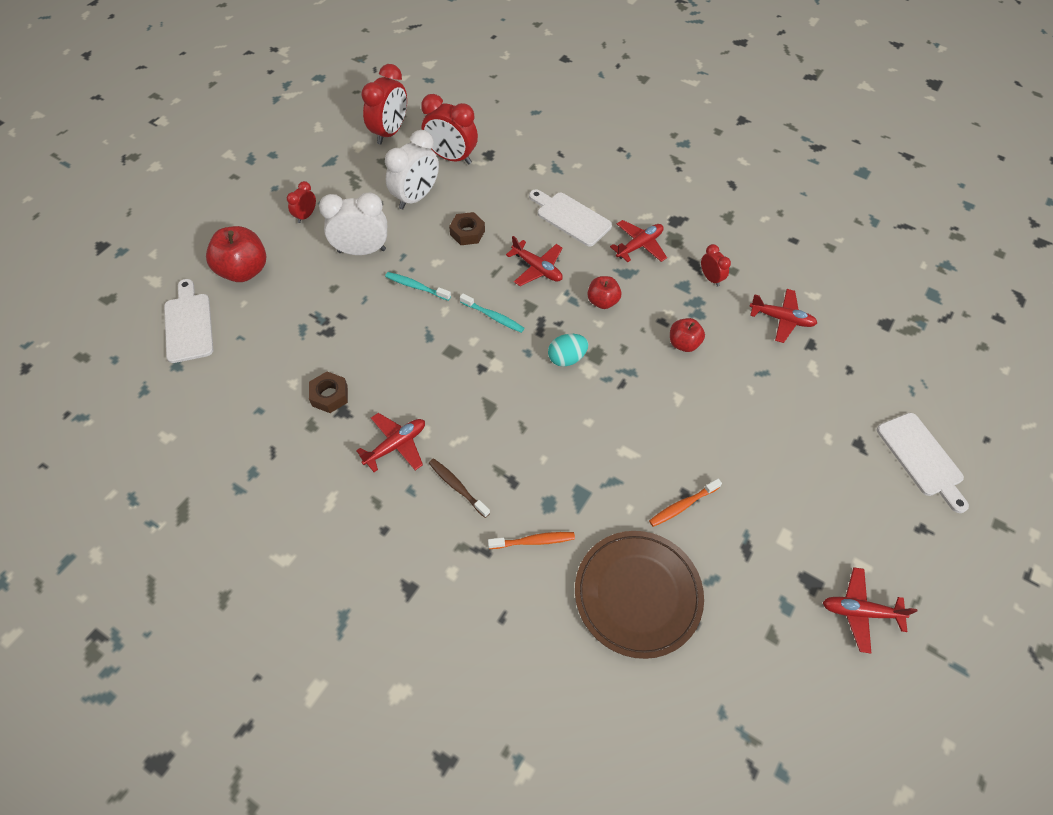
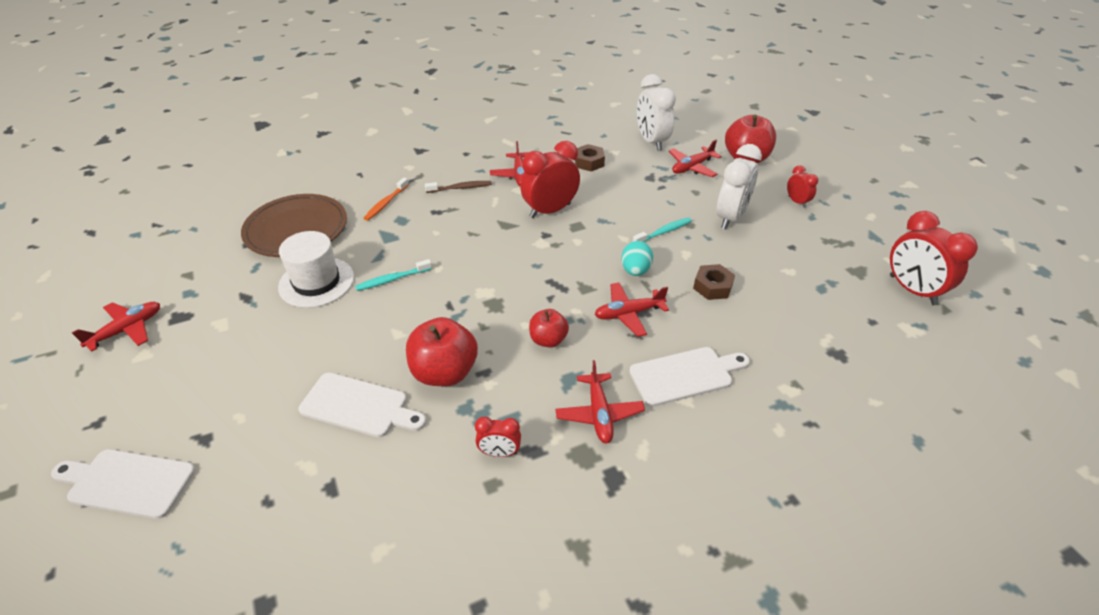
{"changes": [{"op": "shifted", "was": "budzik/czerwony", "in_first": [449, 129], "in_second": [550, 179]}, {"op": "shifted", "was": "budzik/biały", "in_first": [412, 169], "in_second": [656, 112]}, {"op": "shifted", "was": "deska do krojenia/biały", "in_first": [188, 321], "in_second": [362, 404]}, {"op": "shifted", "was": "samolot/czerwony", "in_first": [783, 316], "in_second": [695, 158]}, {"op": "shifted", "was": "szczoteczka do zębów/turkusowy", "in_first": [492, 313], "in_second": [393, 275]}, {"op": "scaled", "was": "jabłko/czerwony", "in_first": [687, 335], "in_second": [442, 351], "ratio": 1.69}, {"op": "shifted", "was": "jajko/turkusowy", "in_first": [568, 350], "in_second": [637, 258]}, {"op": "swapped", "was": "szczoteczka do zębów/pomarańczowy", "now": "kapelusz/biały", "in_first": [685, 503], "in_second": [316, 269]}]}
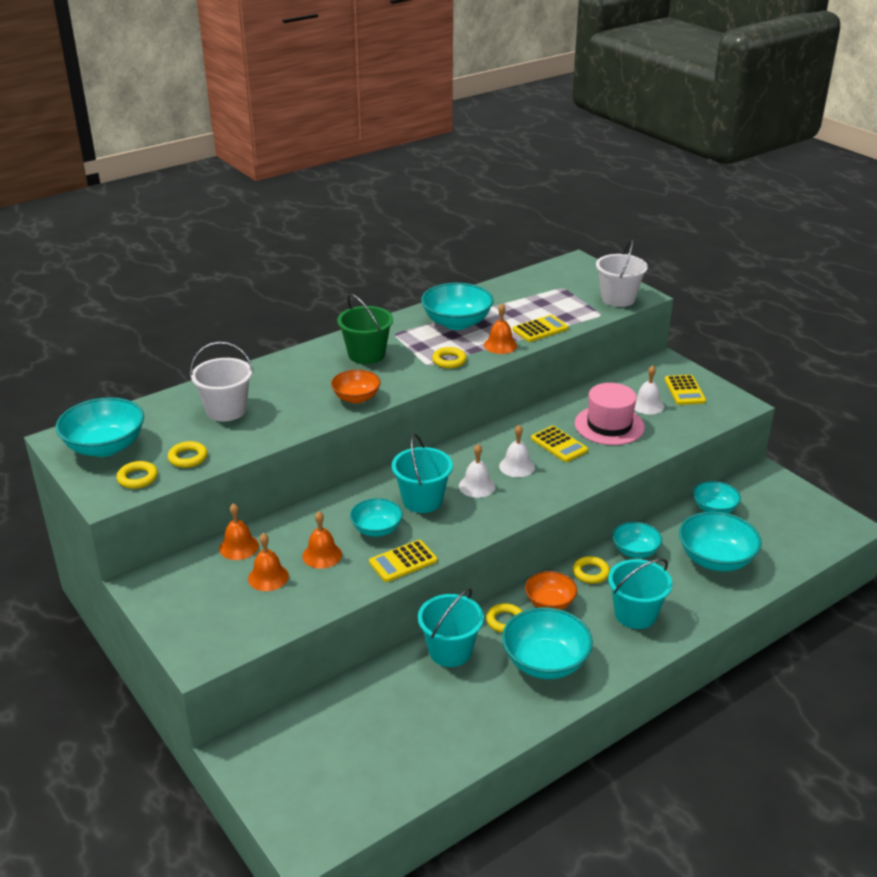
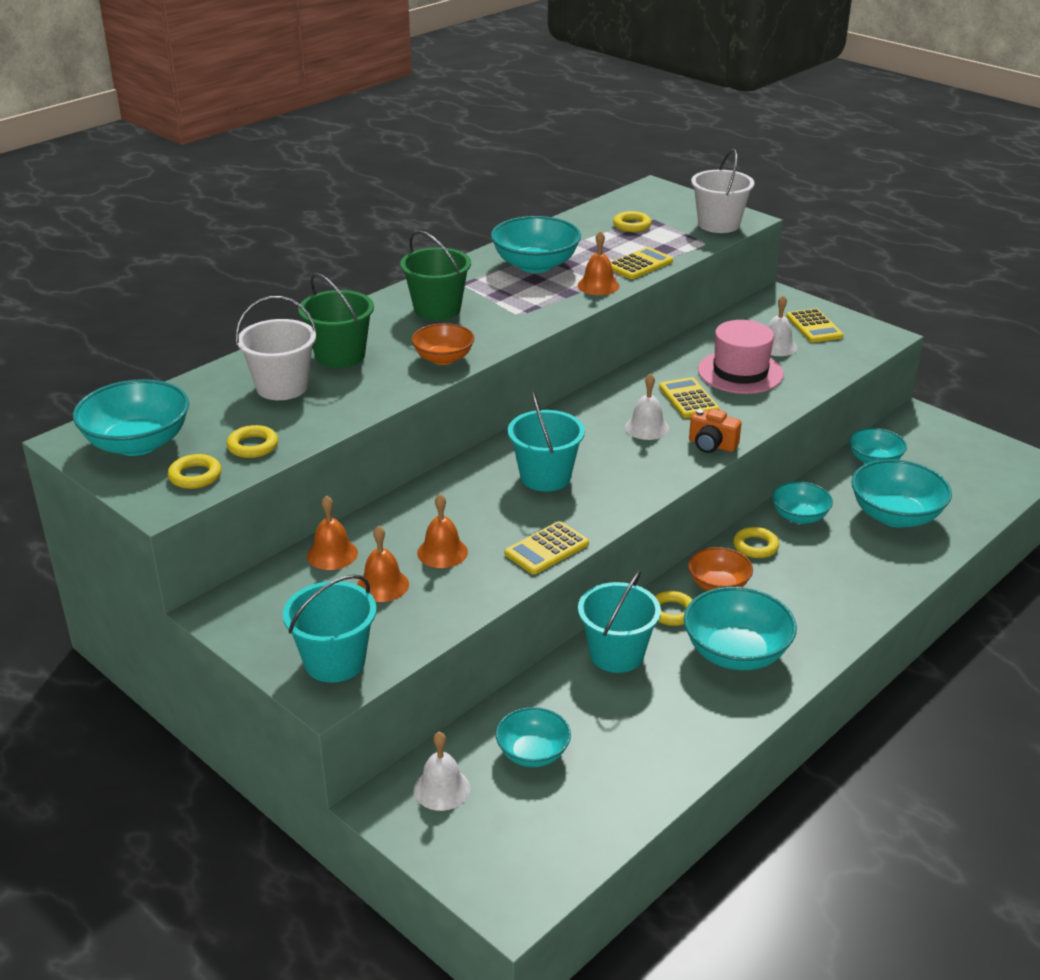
{"changes": [{"op": "shifted", "was": "pierścień/żółty", "in_first": [449, 358], "in_second": [632, 221]}, {"op": "rotated", "was": "kalkulator/żółty", "in_first": [559, 444], "in_second": [689, 397], "clockwise": -150}, {"op": "shifted", "was": "dzwonek/biały", "in_first": [477, 471], "in_second": [442, 771]}, {"op": "shifted", "was": "miska/turkusowy", "in_first": [376, 517], "in_second": [533, 737]}, {"op": "shifted", "was": "wiadro/turkusowy", "in_first": [640, 593], "in_second": [330, 628]}, {"op": "new", "now": "wiadro/zielony", "in_second": [336, 320]}, {"op": "new", "now": "aparat fotograficzny/pomarańczowy", "in_second": [715, 431]}]}
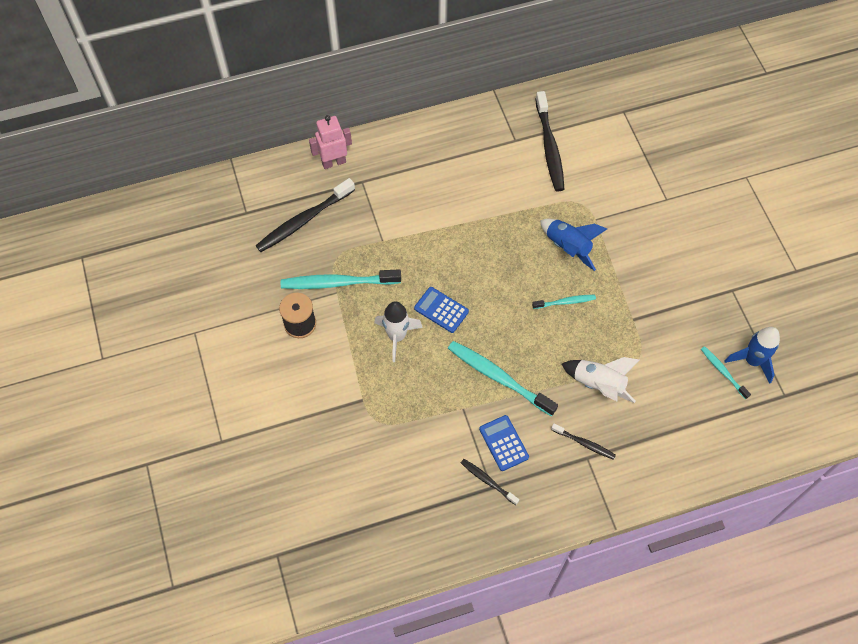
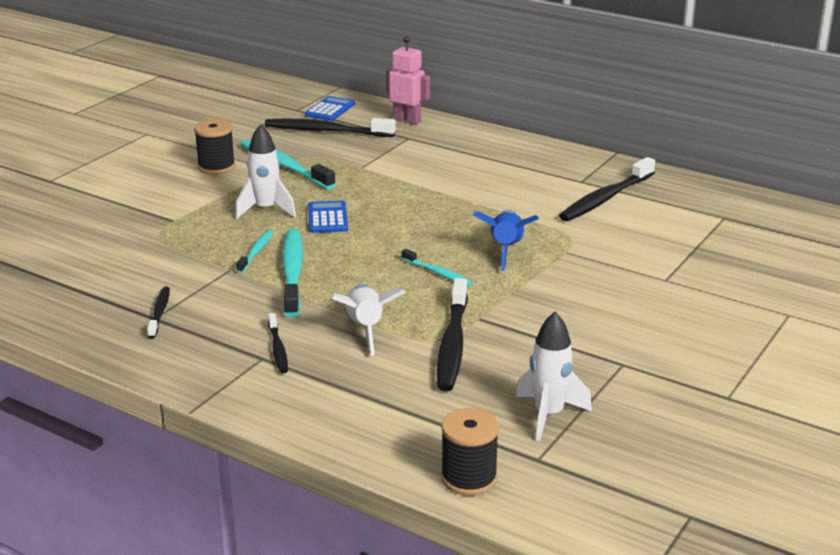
{"changes": [{"op": "repainted", "was": "rakieta/niebieski", "now": "rakieta/biały", "in_first": [752, 355], "in_second": [554, 376]}, {"op": "shifted", "was": "szczoteczka do zębów/turkusowy", "in_first": [726, 372], "in_second": [254, 251]}, {"op": "shifted", "was": "kalkulator/niebieski", "in_first": [504, 443], "in_second": [330, 108]}, {"op": "new", "now": "szczoteczka do zębów/czarny", "in_second": [452, 334]}, {"op": "new", "now": "szpulka/czarny", "in_second": [470, 452]}]}
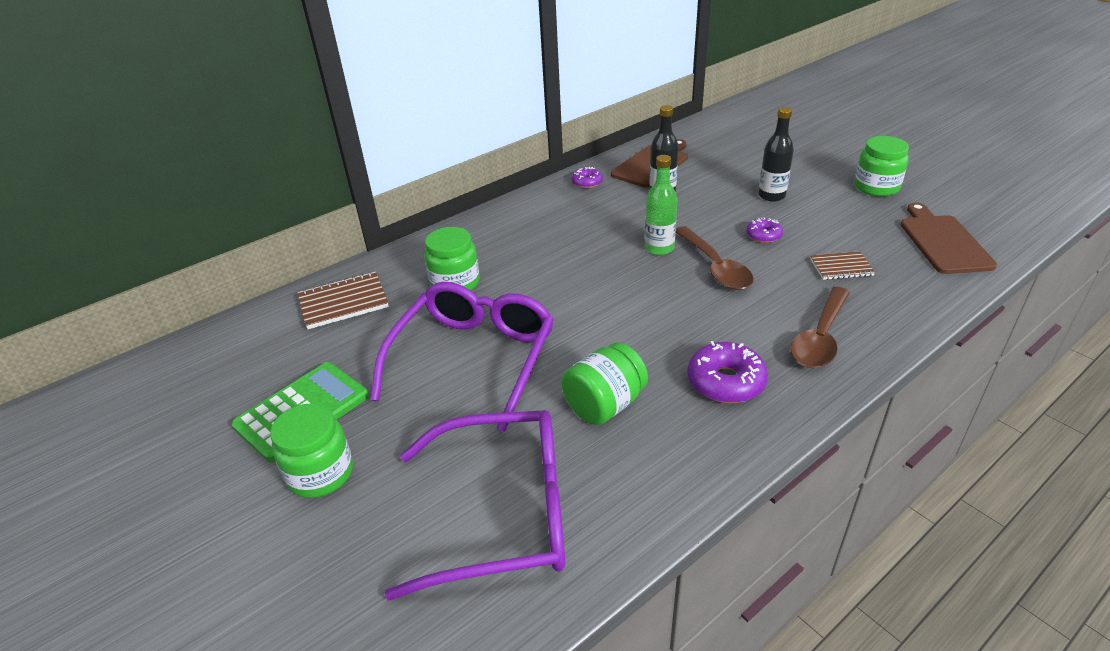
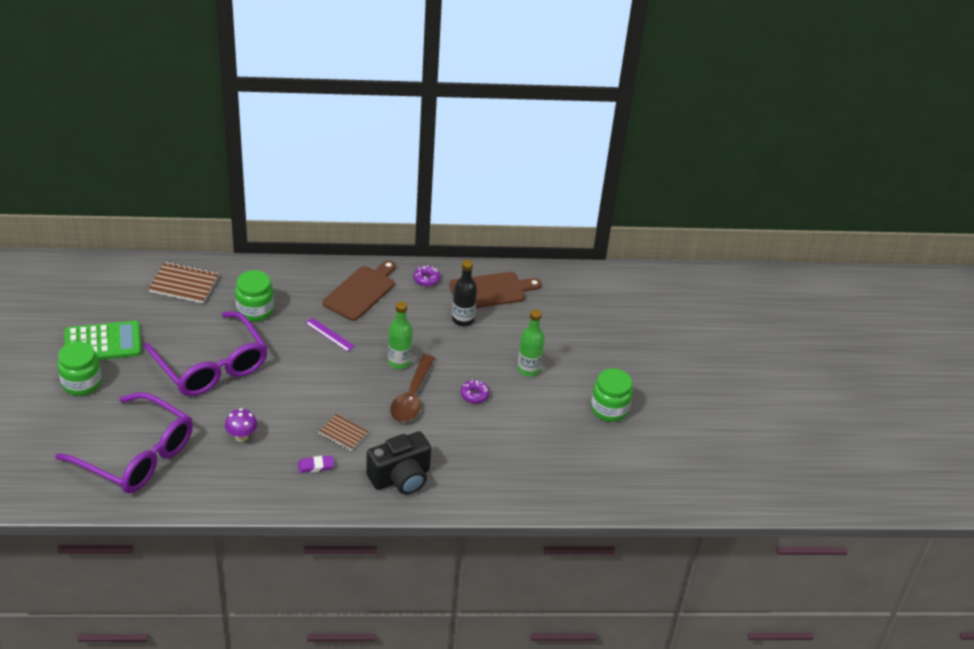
{"changes": [{"op": "repainted", "was": "butelka/czarny", "now": "butelka/zielony", "in_first": [776, 154], "in_second": [531, 342]}, {"op": "shifted", "was": "deska do krojenia/brązowy", "in_first": [948, 238], "in_second": [359, 290]}, {"op": "shifted", "was": "zeszyt/brązowy", "in_first": [842, 265], "in_second": [343, 432]}, {"op": "rotated", "was": "okulary/fioletowy", "in_first": [462, 357], "in_second": [205, 353], "clockwise": 90}, {"op": "swapped", "was": "łyżka/brązowy", "now": "aparat fotograficzny/czarny", "in_first": [820, 327], "in_second": [398, 463]}, {"op": "swapped", "was": "donut/fioletowy", "now": "gumka do mazania/fioletowy", "in_first": [727, 372], "in_second": [316, 464]}, {"op": "swapped", "was": "słoik/zielony", "now": "grzyb/fioletowy", "in_first": [604, 383], "in_second": [241, 425]}, {"op": "new", "now": "linijka/fioletowy", "in_second": [330, 335]}]}
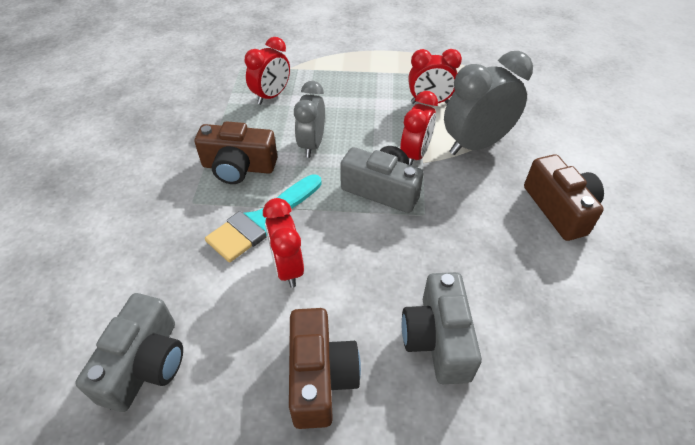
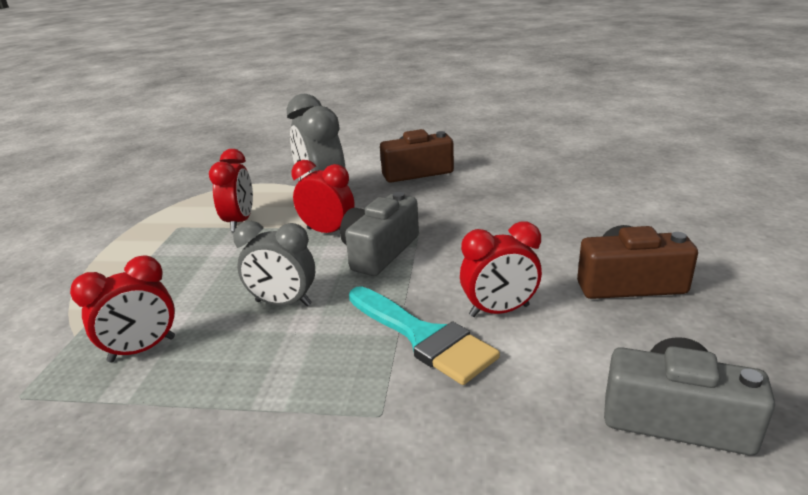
{"changes": [{"op": "rotated", "was": "budzik/czerwony", "in_first": [267, 71], "in_second": [122, 308], "clockwise": 105}, {"op": "gone", "was": "aparat fotograficzny/brązowy", "in_first": [236, 152]}, {"op": "gone", "was": "aparat fotograficzny/szary", "in_first": [442, 328]}]}
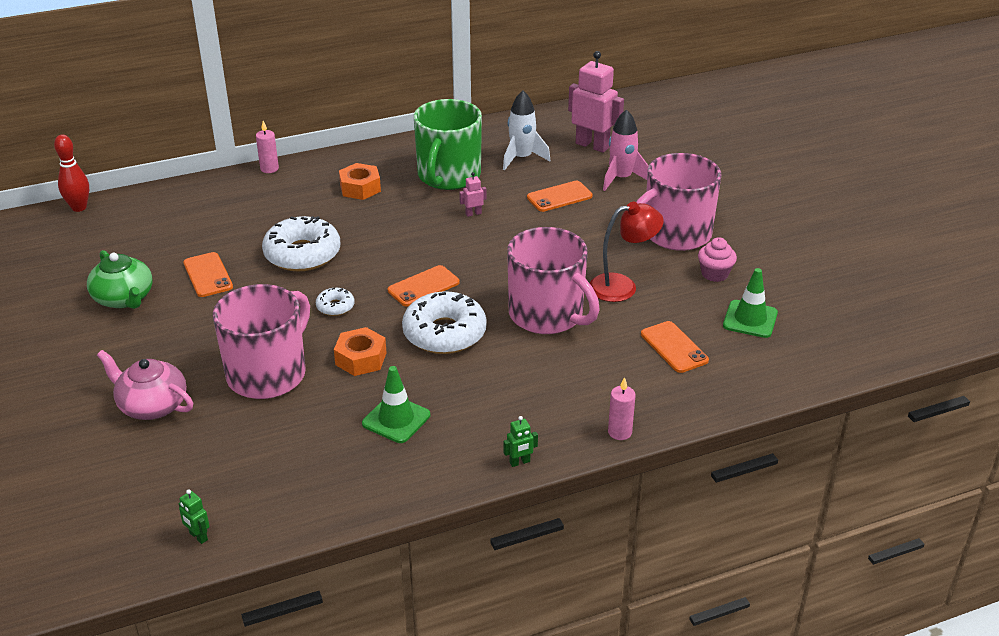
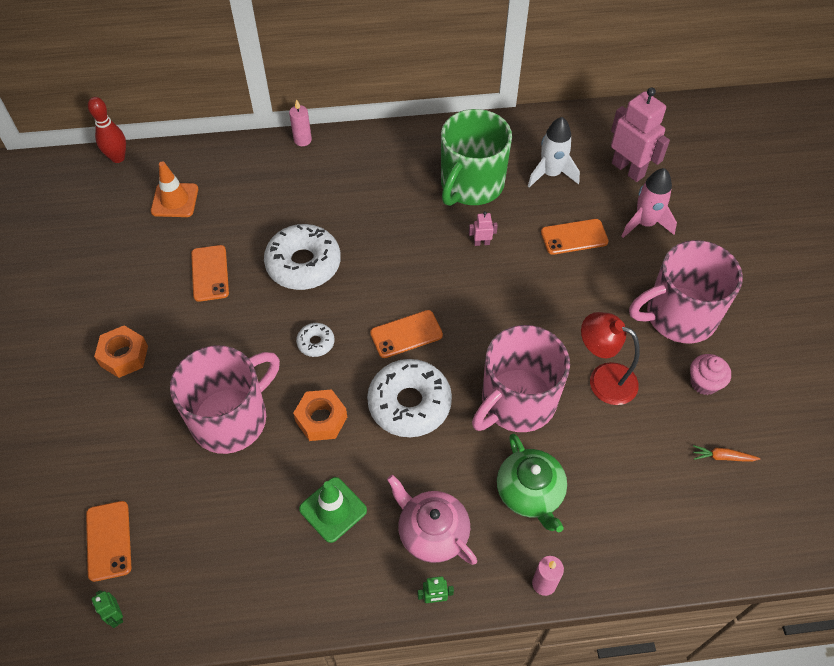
{"changes": [{"op": "shifted", "was": "nakrętka/pomarańczowy", "in_first": [360, 181], "in_second": [121, 351]}, {"op": "rotated", "was": "lampka/czerwony", "in_first": [627, 252], "in_second": [610, 358], "clockwise": -150}, {"op": "rotated", "was": "kubek/różowy", "in_first": [553, 280], "in_second": [521, 378], "clockwise": 75}, {"op": "shifted", "was": "imbryk/zielony", "in_first": [120, 279], "in_second": [532, 482]}, {"op": "swapped", "was": "pachołek/zielony", "now": "marchewka/pomarańczowy", "in_first": [750, 303], "in_second": [726, 453]}, {"op": "shifted", "was": "telefon/pomarańczowy", "in_first": [675, 347], "in_second": [108, 541]}, {"op": "shifted", "was": "imbryk/różowy", "in_first": [145, 385], "in_second": [432, 520]}, {"op": "new", "now": "pachołek/pomarańczowy", "in_second": [174, 189]}]}
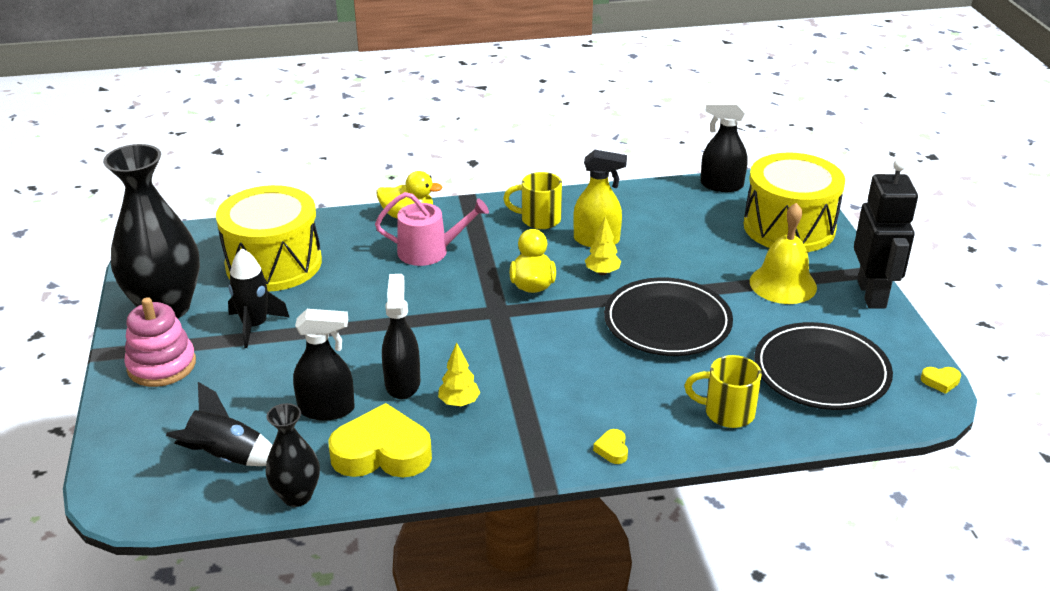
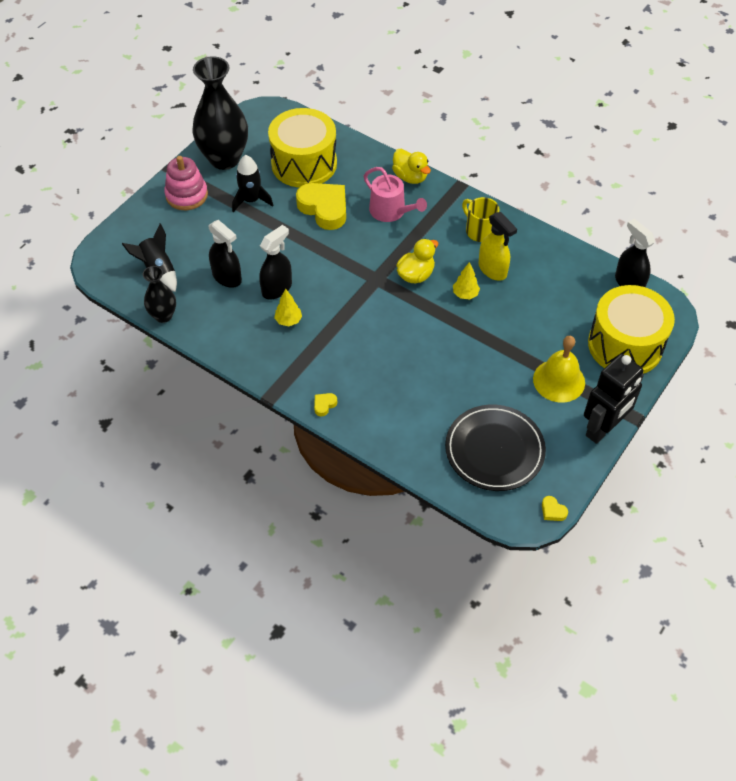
{"changes": [{"op": "gone", "was": "talerz/czarny", "in_first": [668, 316]}, {"op": "gone", "was": "kubek/żółty", "in_first": [723, 391]}, {"op": "shifted", "was": "serce/żółty", "in_first": [380, 440], "in_second": [321, 206]}]}
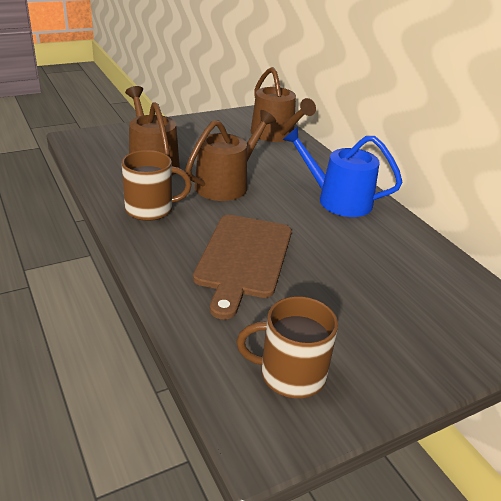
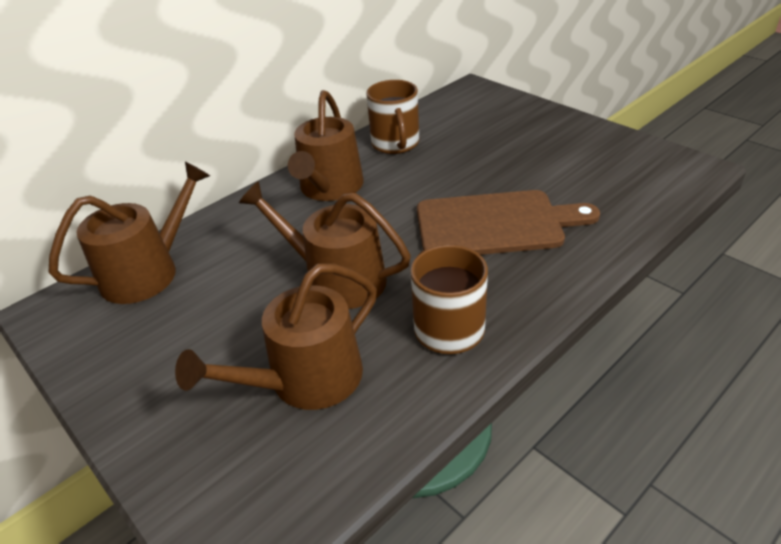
{"changes": [{"op": "repainted", "was": "konewka/niebieski", "now": "konewka/brązowy", "in_first": [342, 171], "in_second": [326, 145]}, {"op": "shifted", "was": "kubek/brązowy", "in_first": [287, 347], "in_second": [392, 117]}]}
